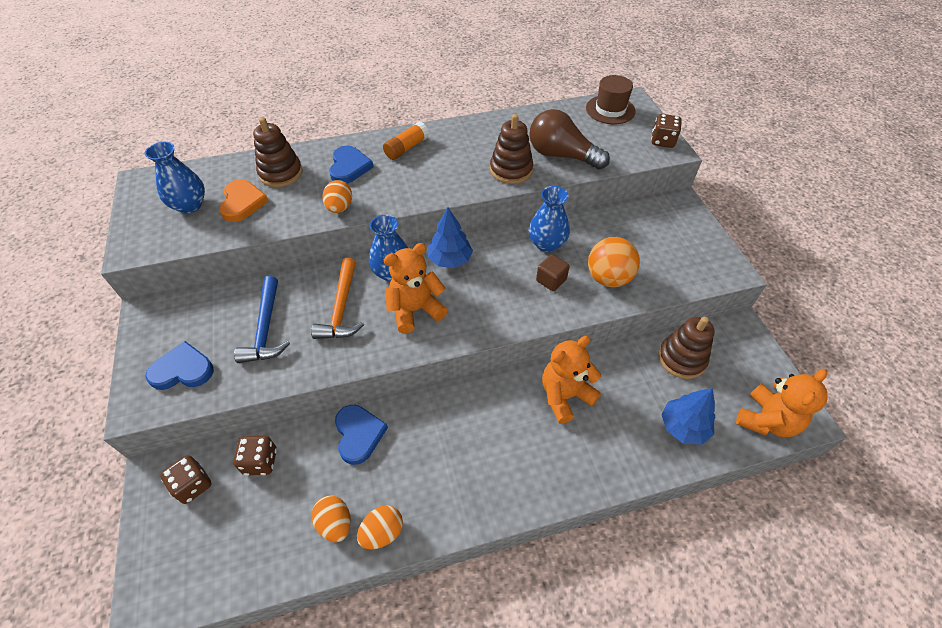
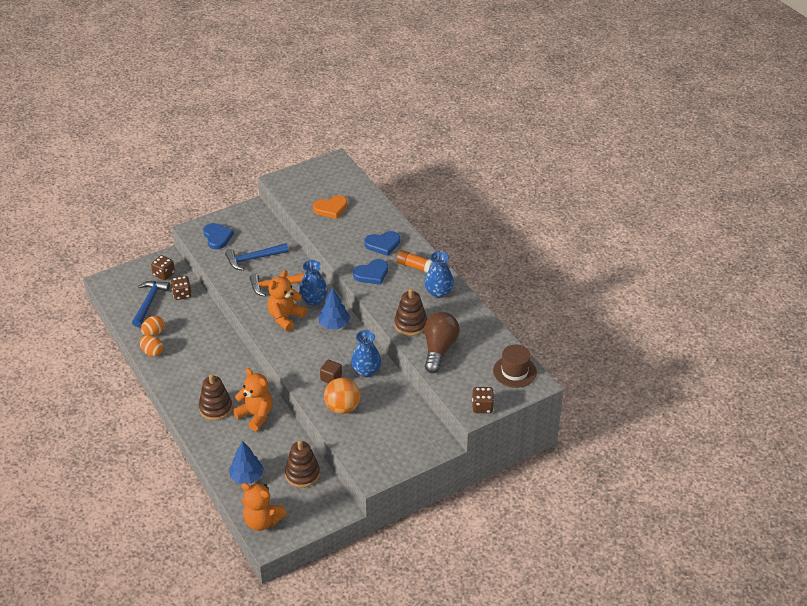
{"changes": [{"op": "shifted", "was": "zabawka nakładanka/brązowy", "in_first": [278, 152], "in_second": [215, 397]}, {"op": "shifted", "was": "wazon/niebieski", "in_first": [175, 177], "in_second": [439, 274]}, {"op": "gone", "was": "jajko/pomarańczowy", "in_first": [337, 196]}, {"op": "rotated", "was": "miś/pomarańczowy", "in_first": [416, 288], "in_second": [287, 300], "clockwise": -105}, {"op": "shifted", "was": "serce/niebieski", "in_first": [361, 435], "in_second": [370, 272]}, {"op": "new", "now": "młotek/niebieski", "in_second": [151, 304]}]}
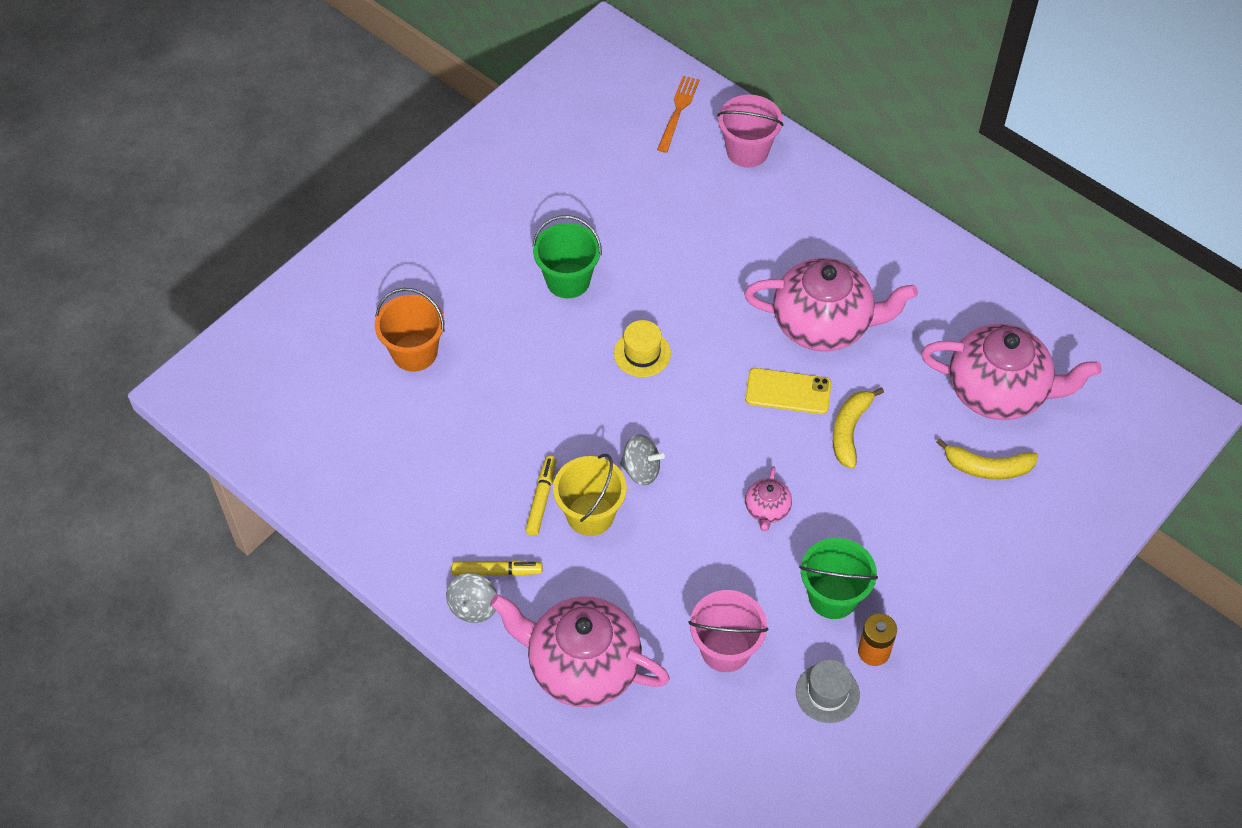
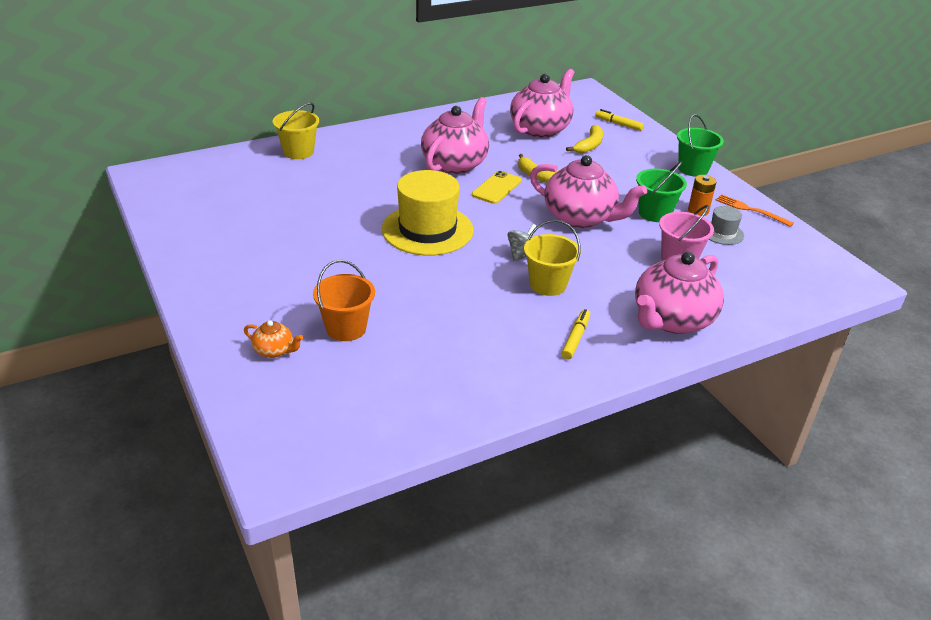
{"changes": [{"op": "shifted", "was": "widelec/pomarańczowy", "in_first": [678, 114], "in_second": [755, 210]}, {"op": "repainted", "was": "wiadro/różowy", "now": "wiadro/żółty", "in_first": [750, 131], "in_second": [296, 131]}, {"op": "shifted", "was": "wiadro/zielony", "in_first": [567, 256], "in_second": [700, 145]}, {"op": "scaled", "was": "kapelusz/żółty", "in_first": [642, 348], "in_second": [428, 213], "ratio": 2.13}, {"op": "shifted", "was": "flamaster/żółty", "in_first": [540, 496], "in_second": [619, 120]}, {"op": "scaled", "was": "imbryk/różowy", "in_first": [768, 498], "in_second": [588, 191], "ratio": 2.27}, {"op": "gone", "was": "bączek/szary", "in_first": [471, 598]}, {"op": "new", "now": "imbryk/pomarańczowy", "in_second": [273, 339]}]}
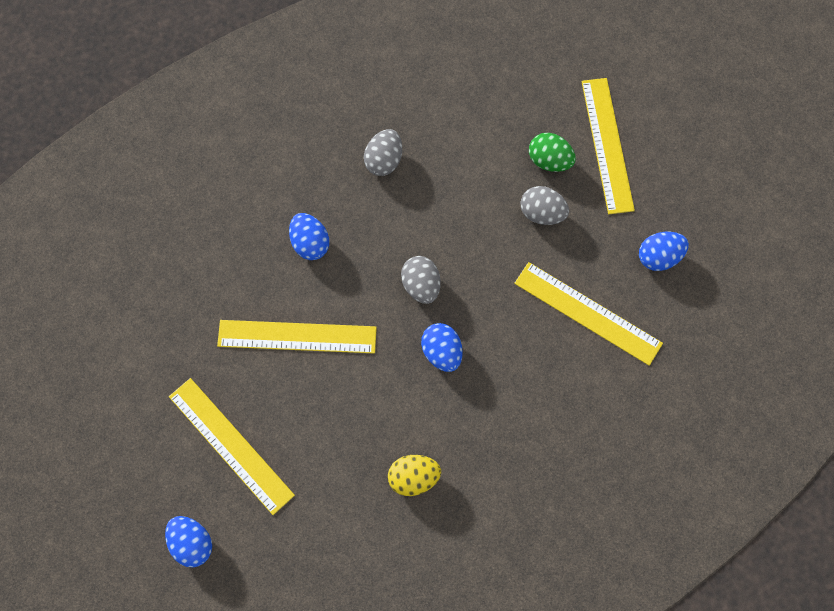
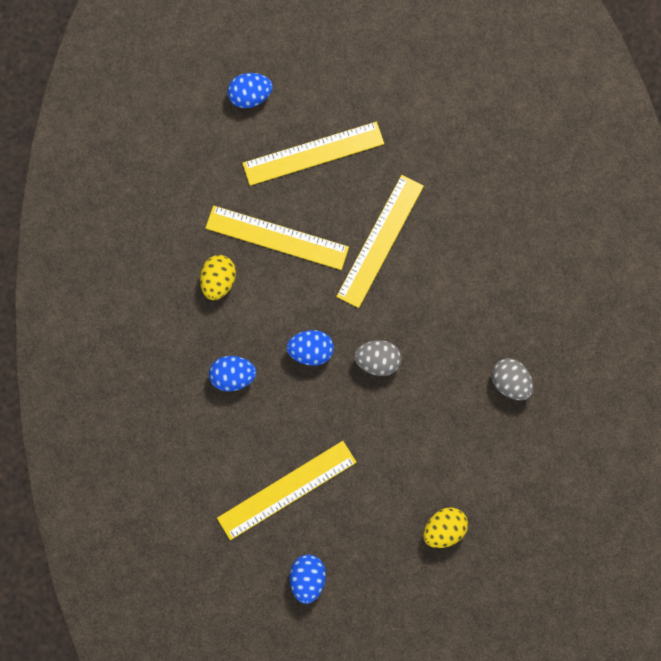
{"changes": [{"op": "shifted", "was": "linijka/żółty", "in_first": [608, 146], "in_second": [277, 237]}, {"op": "repainted", "was": "jajko/zielony", "now": "jajko/żółty", "in_first": [552, 152], "in_second": [445, 527]}, {"op": "gone", "was": "jajko/szary", "in_first": [544, 205]}, {"op": "shifted", "was": "jajko/niebieski", "in_first": [309, 236], "in_second": [232, 374]}]}
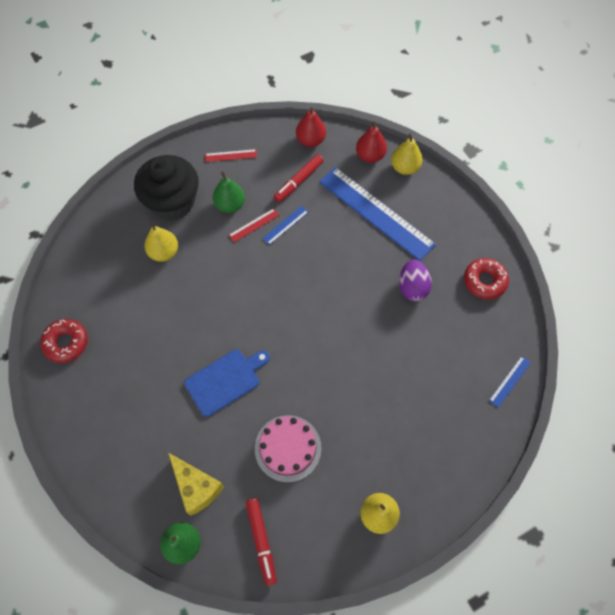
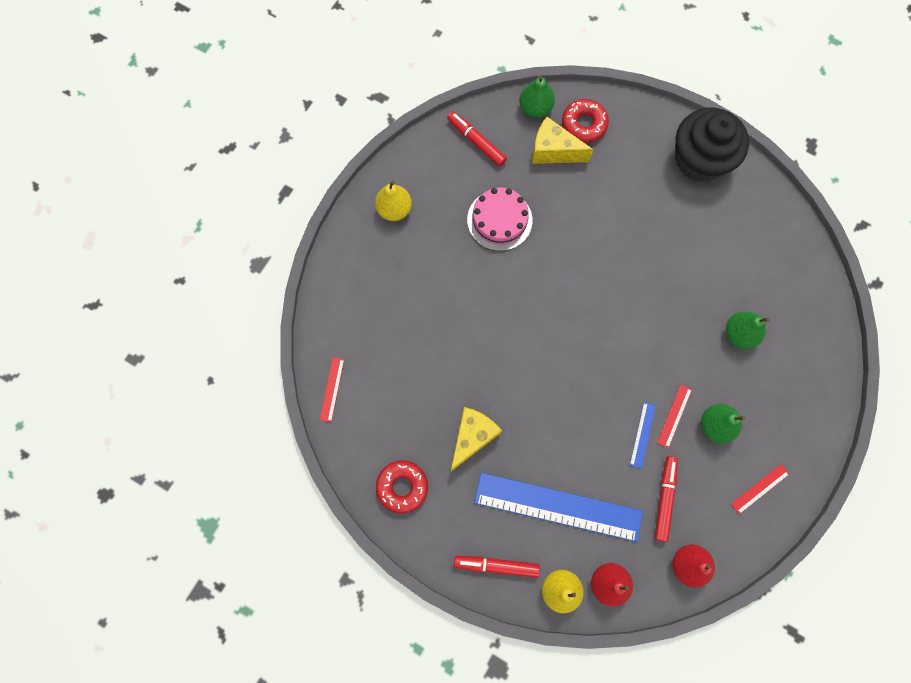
{"changes": [{"op": "shifted", "was": "muffinka/czarny", "in_first": [166, 188], "in_second": [712, 145]}, {"op": "repainted", "was": "gruszka/żółty", "now": "gruszka/zielony", "in_first": [161, 241], "in_second": [748, 330]}, {"op": "swapped", "was": "jajko/fioletowy", "now": "ser/żółty", "in_first": [415, 280], "in_second": [476, 439]}, {"op": "shifted", "was": "donut/czerwony", "in_first": [64, 341], "in_second": [585, 121]}, {"op": "gone", "was": "deska do krojenia/niebieski", "in_first": [227, 383]}, {"op": "repainted", "was": "linijka/niebieski", "now": "linijka/czerwony", "in_first": [510, 382], "in_second": [332, 389]}, {"op": "new", "now": "flamaster/czerwony", "in_second": [497, 567]}]}
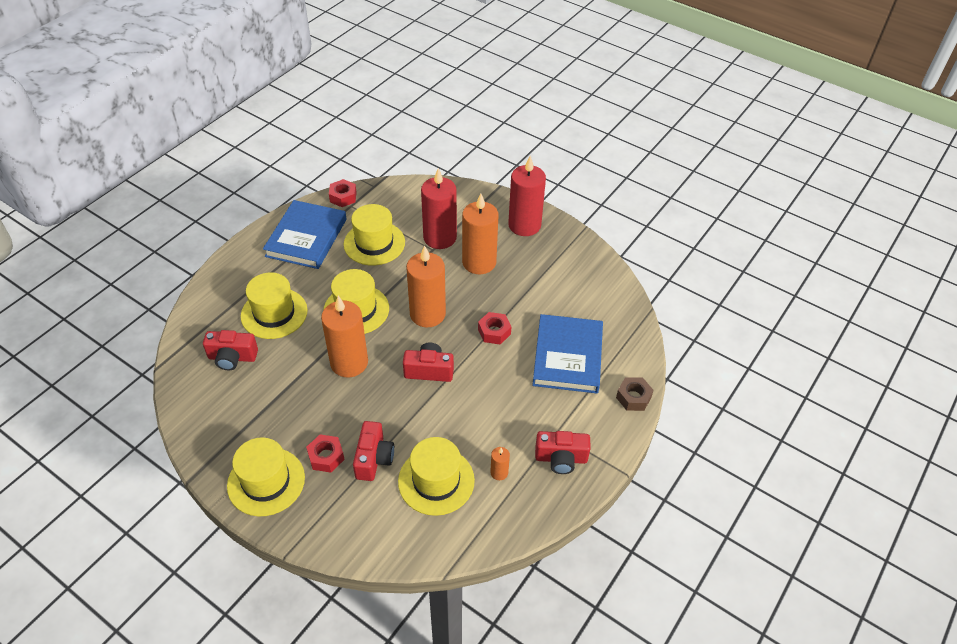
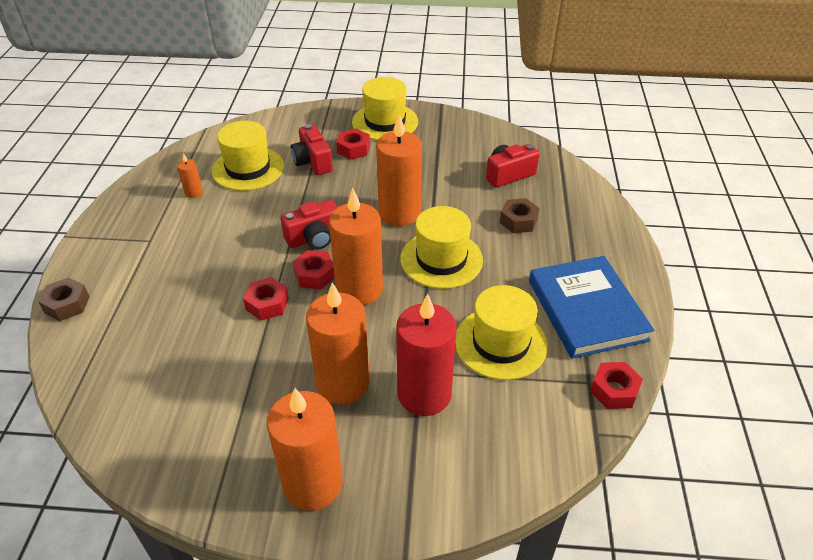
{"changes": [{"op": "repainted", "was": "świeca/czerwony", "now": "świeca/pomarańczowy", "in_first": [527, 196], "in_second": [305, 449]}, {"op": "swapped", "was": "kapelusz/żółty", "now": "nakrętka/brązowy", "in_first": [274, 305], "in_second": [520, 215]}, {"op": "gone", "was": "książka/niebieski", "in_first": [567, 353]}, {"op": "gone", "was": "aparat fotograficzny/czerwony", "in_first": [563, 452]}, {"op": "new", "now": "nakrętka/czerwony", "in_second": [314, 269]}]}
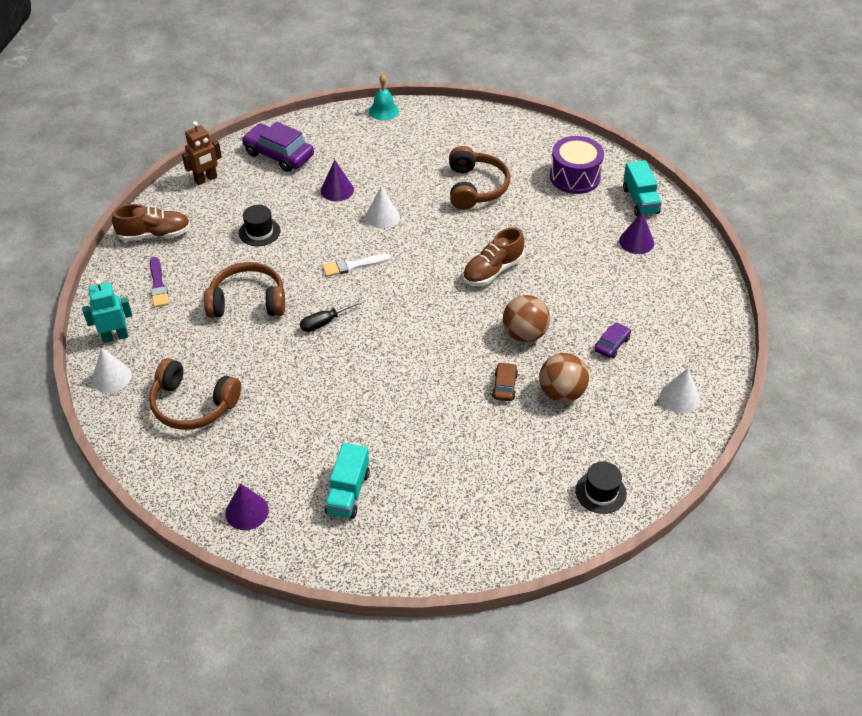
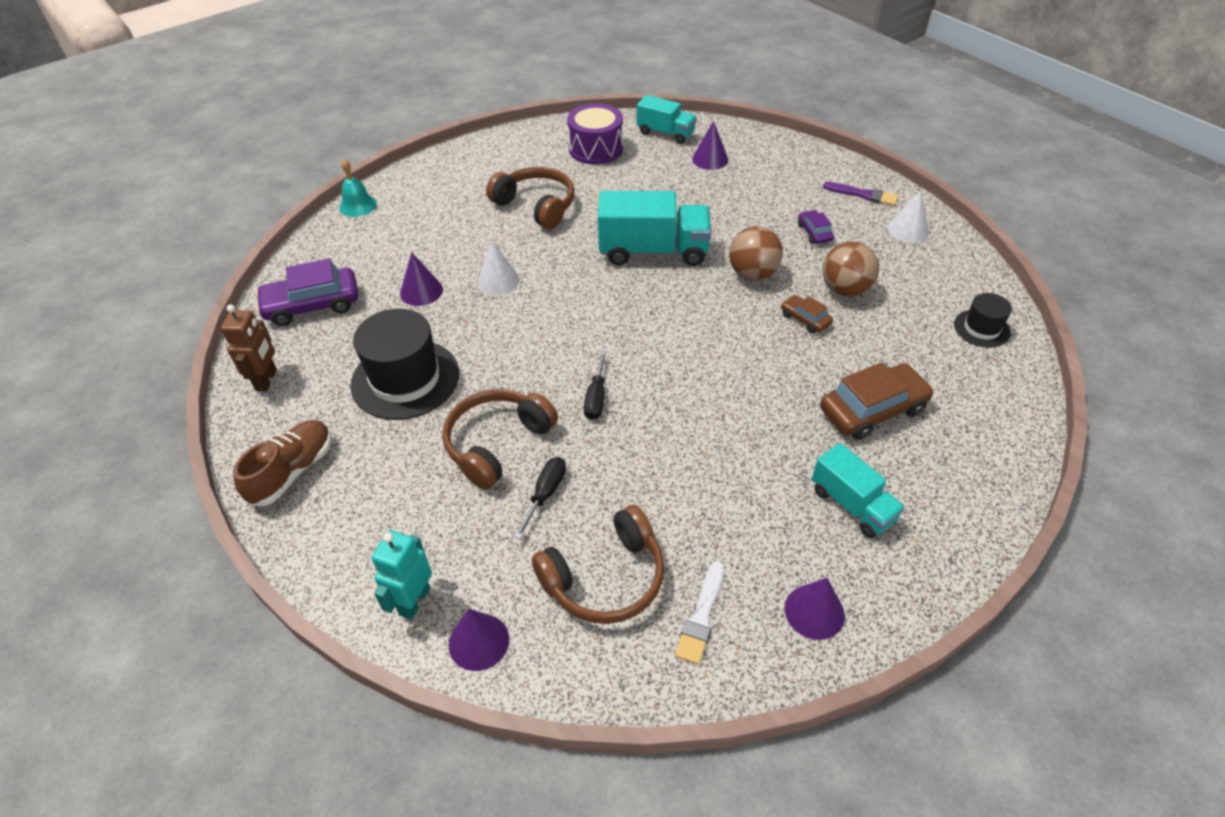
{"changes": [{"op": "scaled", "was": "kapelusz/czarny", "in_first": [260, 225], "in_second": [404, 364], "ratio": 1.91}, {"op": "swapped", "was": "but/brązowy", "now": "ciężarówka/turkusowy", "in_first": [493, 256], "in_second": [654, 228]}, {"op": "shifted", "was": "pędzel/biały", "in_first": [356, 265], "in_second": [699, 613]}, {"op": "shifted", "was": "pędzel/fioletowy", "in_first": [159, 282], "in_second": [860, 194]}, {"op": "repainted", "was": "stożek/biały", "now": "stożek/fioletowy", "in_first": [112, 370], "in_second": [479, 640]}, {"op": "new", "now": "samochód/brązowy", "in_second": [877, 401]}, {"op": "new", "now": "śrubokręt/czarny", "in_second": [540, 498]}]}
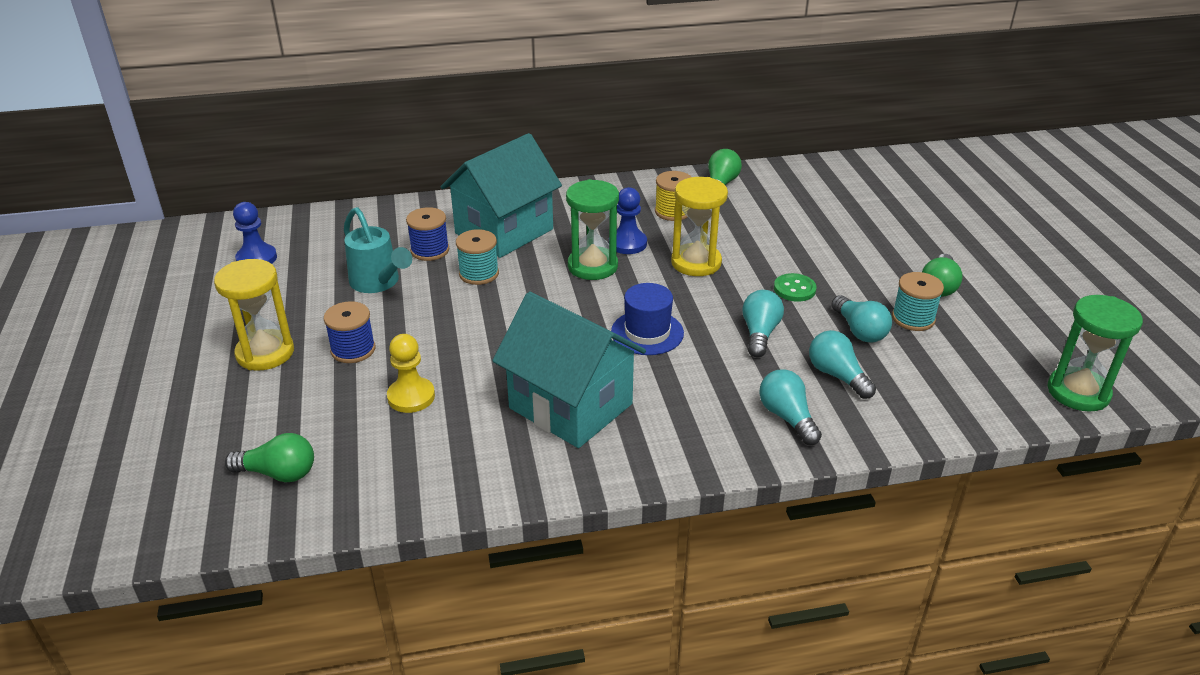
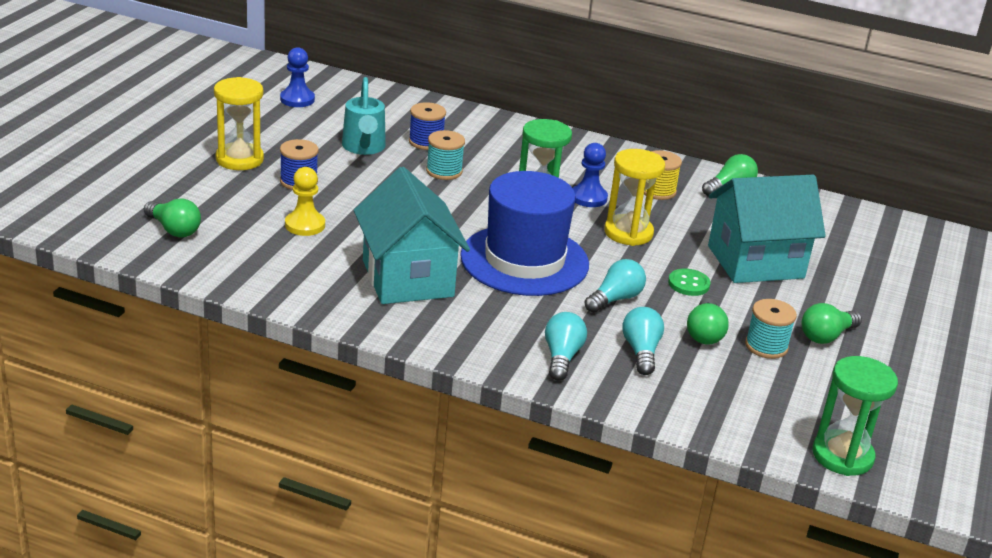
{"changes": [{"op": "shifted", "was": "domek/turkusowy", "in_first": [501, 195], "in_second": [767, 229]}, {"op": "scaled", "was": "kapelusz/niebieski", "in_first": [647, 319], "in_second": [524, 233], "ratio": 1.9}, {"op": "repainted", "was": "żarówka/turkusowy", "now": "żarówka/zielony", "in_first": [861, 319], "in_second": [708, 321]}]}
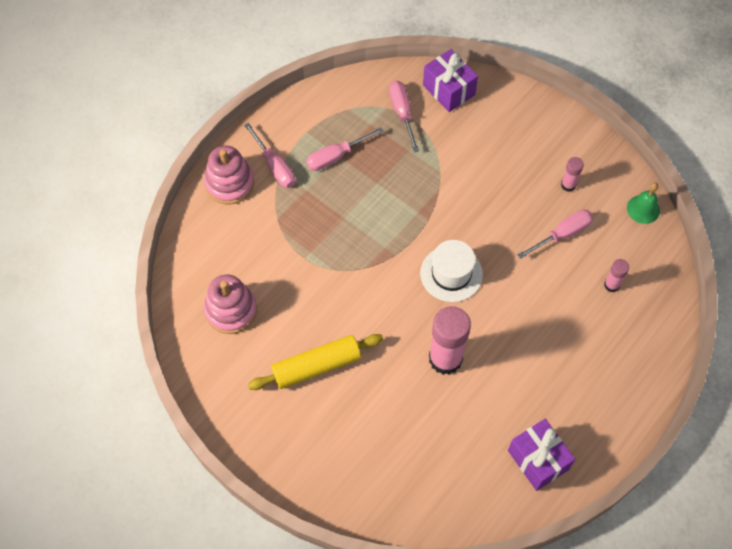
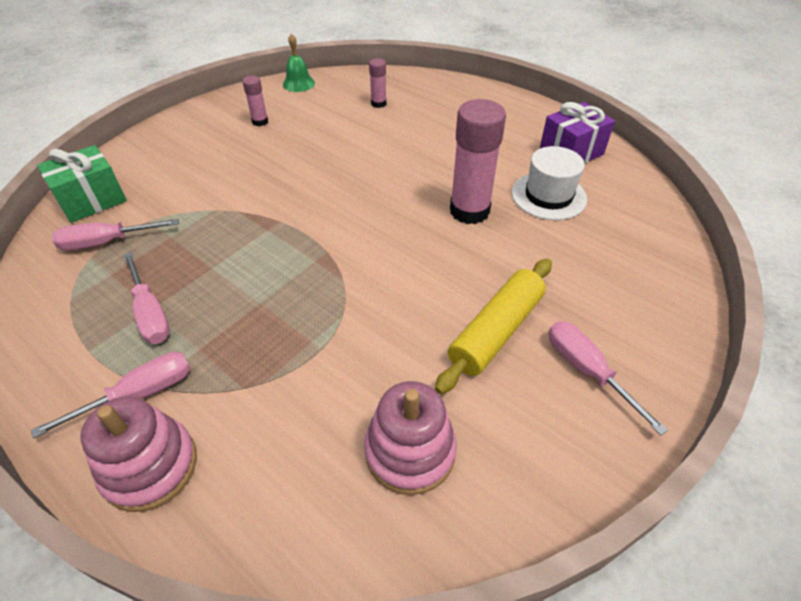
{"changes": [{"op": "repainted", "was": "prezent/fioletowy", "now": "prezent/zielony", "in_first": [450, 80], "in_second": [82, 184]}, {"op": "shifted", "was": "śrubokręt/różowy", "in_first": [555, 234], "in_second": [608, 378]}, {"op": "shifted", "was": "kapelusz/biały", "in_first": [451, 271], "in_second": [549, 183]}, {"op": "rotated", "was": "wałek do ciasta/żółty", "in_first": [315, 362], "in_second": [493, 326], "clockwise": 60}]}
